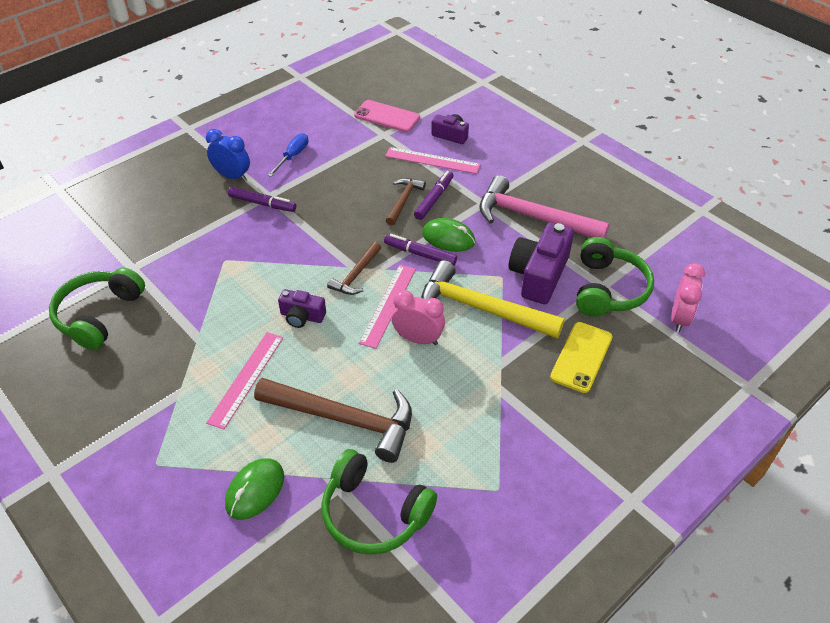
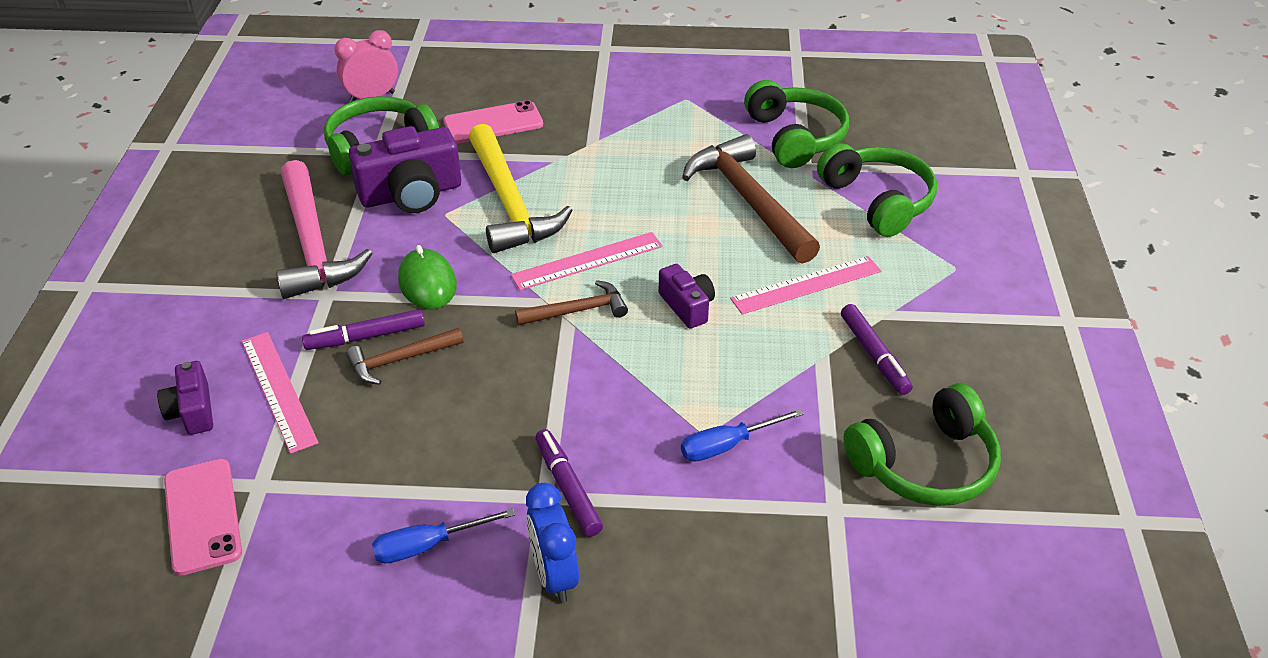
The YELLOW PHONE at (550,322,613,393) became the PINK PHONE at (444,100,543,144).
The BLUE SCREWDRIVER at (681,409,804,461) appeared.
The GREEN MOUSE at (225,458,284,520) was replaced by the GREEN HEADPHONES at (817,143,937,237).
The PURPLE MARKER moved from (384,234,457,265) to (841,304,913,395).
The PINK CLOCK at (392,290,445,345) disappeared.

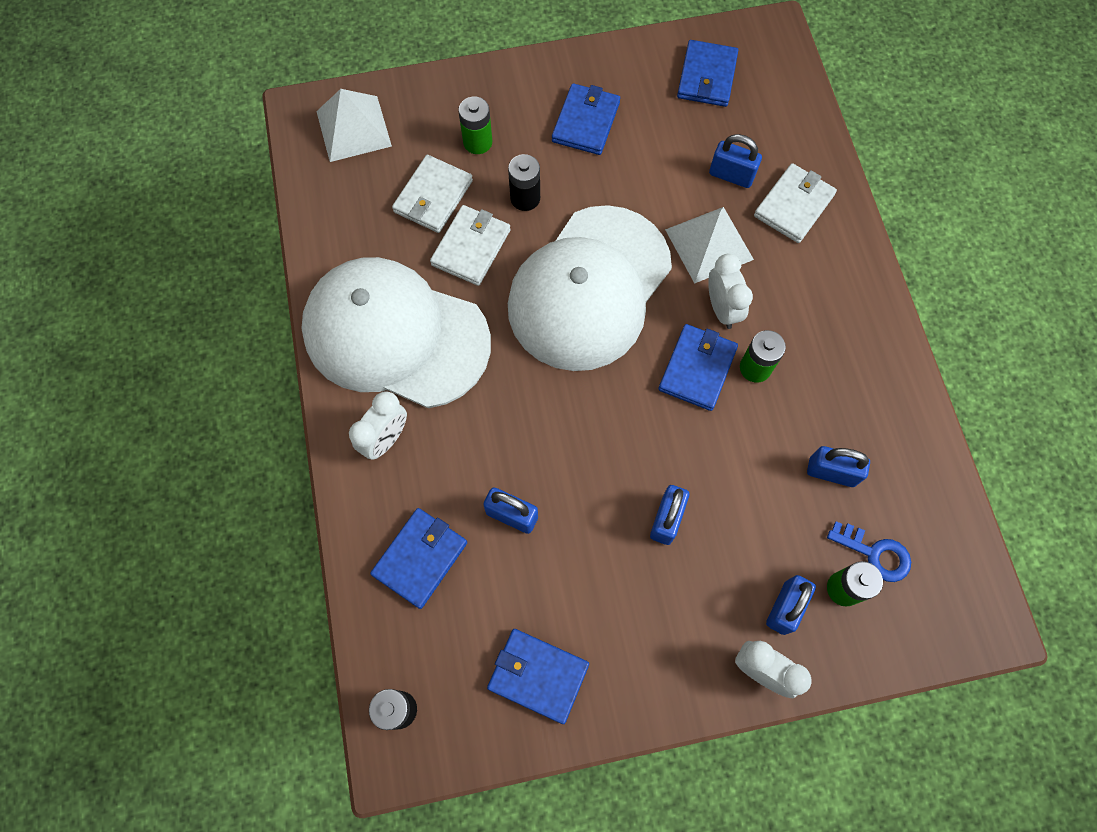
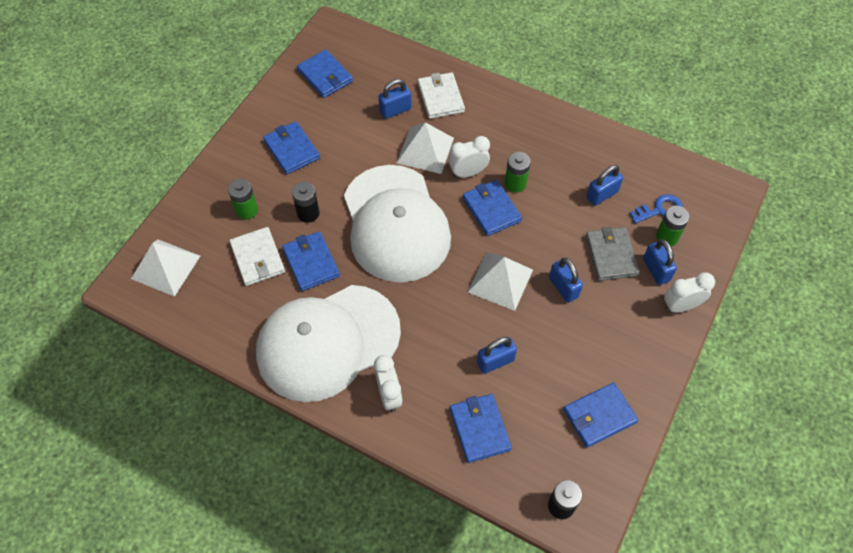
The WHITE WALLET at (430,205,511,286) became the BLUE WALLET at (282,231,340,291).
The WHITE CLOCK at (708,254,753,329) turned 45 degrees counterclockwise.
The WHITE PYRAMID at (468,252,533,311) appeared.
The GREY WALLET at (586,227,639,281) appeared.

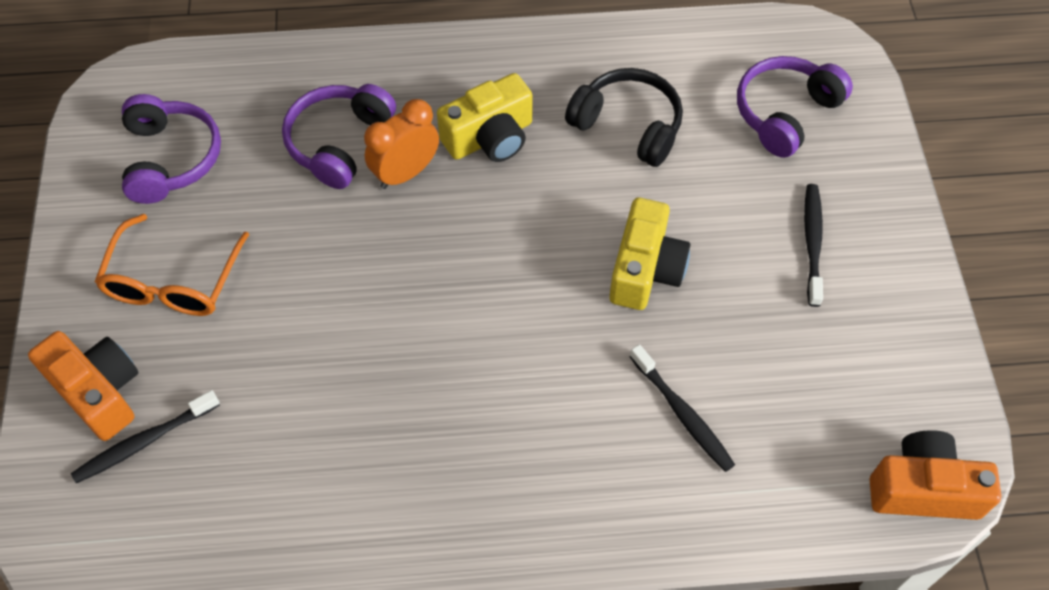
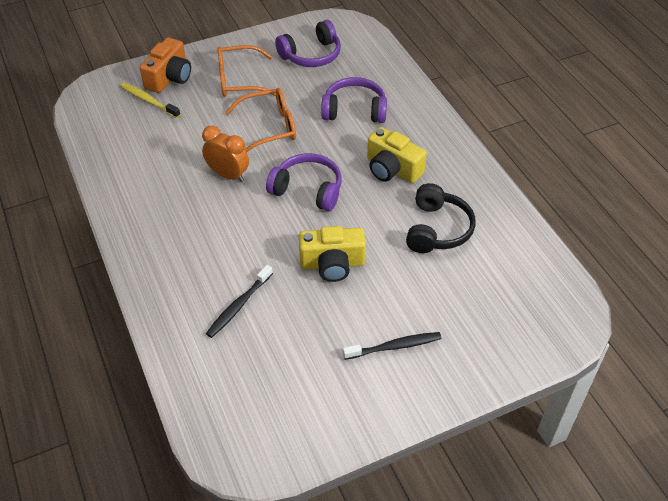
The BLACK TOOTHBRUSH at (71,390,220,483) became the YELLOW TOOTHBRUSH at (120,82,181,118).
The ORANGE CLOCK moved from (364,99,439,189) to (202,126,249,182).
The ORANGE GLASSES at (225,88,296,152) appeared.
The PURPLE HEADPHONES moved from (737,56,853,158) to (266,153,342,211).
The ORANGE CAMERA at (870,430,1001,520) disappeared.

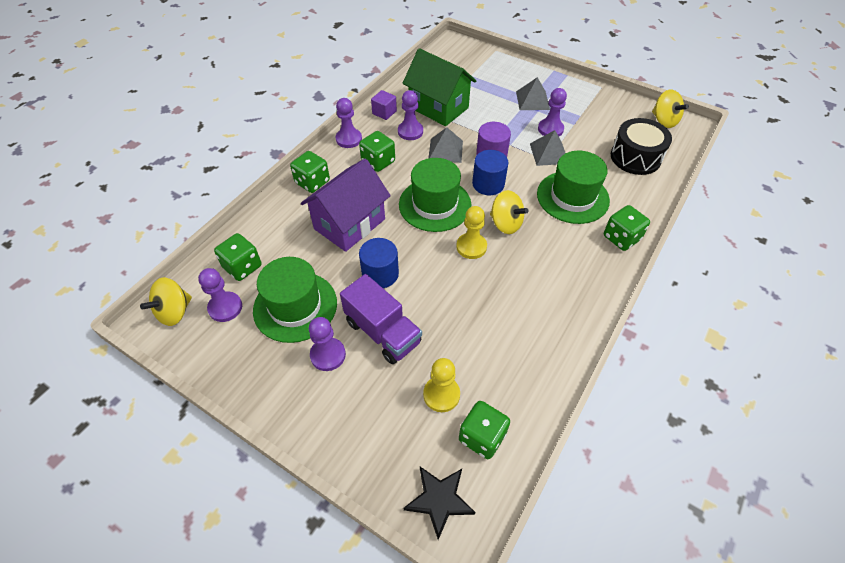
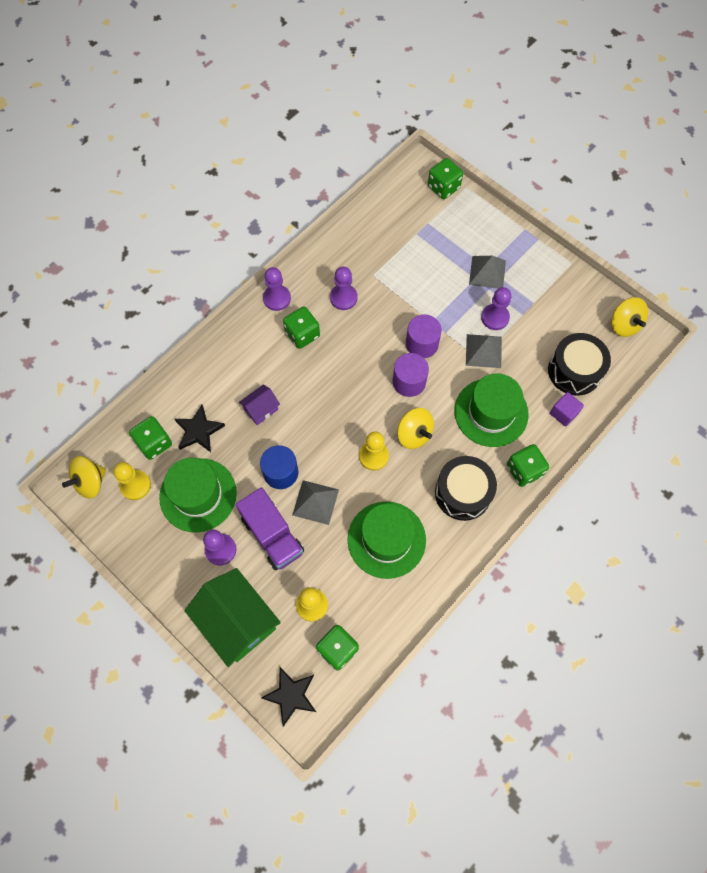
The PURPLE PAWN at (198,268,242,322) became the YELLOW PAWN at (113,462,151,500).
The BLACK STAR at (174,405,225,452) appeared.
The GREEN HOUSE moved from (403,48,476,126) to (185,568,281,667).
The PURPLE HOUSE at (301,159,391,252) changed to 0.48 times the size.
The GREY PYRAMID moved from (429,127,463,163) to (292,480,339,525).
The GREEN HAT moved from (399,158,471,232) to (347,501,426,579).
The BLUE CYLINDER at (472,150,508,195) became the PURPLE CYLINDER at (393,353,429,397).
The GREEN DICE moved from (290,151,330,193) to (428,158,463,199).
The BLACK DRUM at (435,456,497,521) appeared.
The PURPLE CUBE moved from (371,90,397,120) to (550,392,584,427).

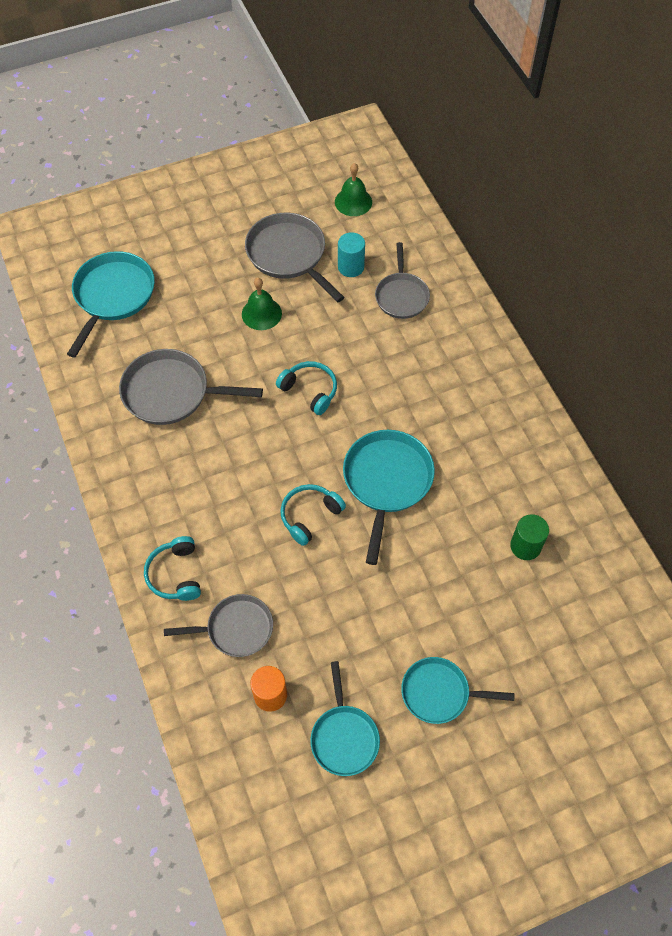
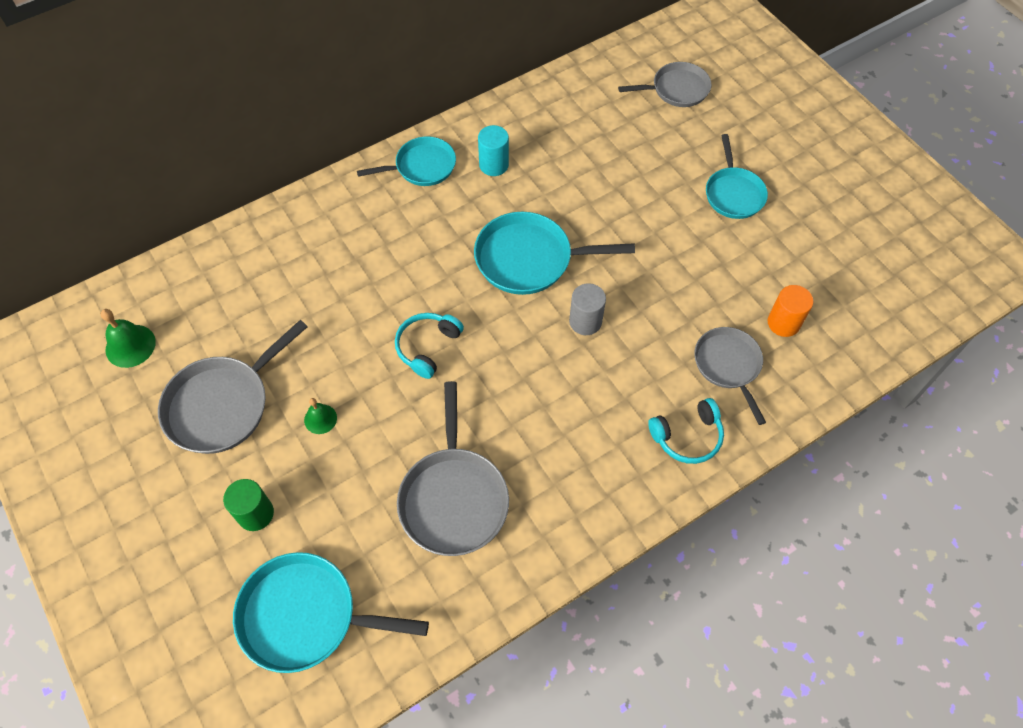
The GREEN CYLINDER moved from (510,514,549,560) to (223,479,274,531).
The GREEN BELL at (242,278,282,330) changed to 0.64 times the size.
The TURQUOISE PAN moved from (310,661,380,776) to (357,136,456,186).
The TURQUOISE CYLINDER moved from (338,232,365,277) to (478,125,509,176).
The TURQUOISE HEADPHONES at (280,484,346,546) was replaced by the GREY CYLINDER at (569,283,606,335).
The GREY PAN moved from (375,242,430,319) to (618,62,711,107).

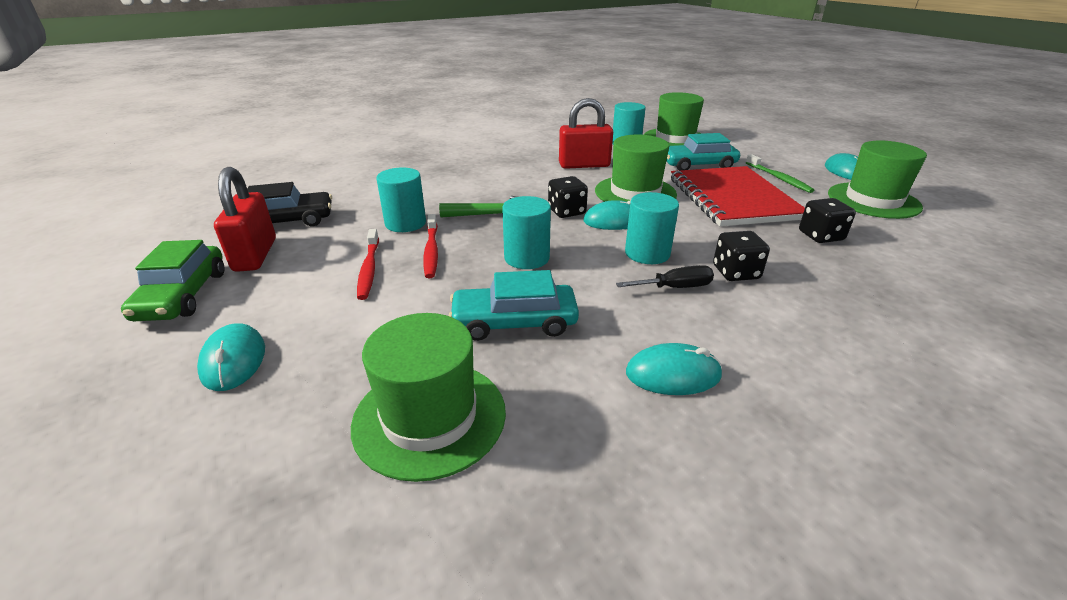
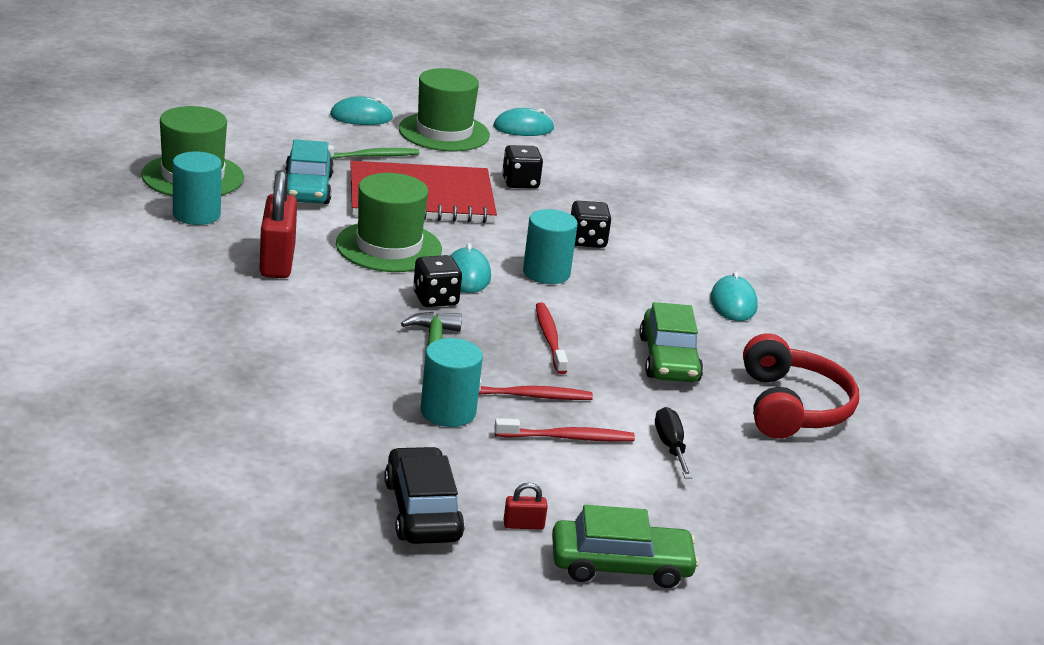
The TURQUOISE MOUSE moved from (197,323,265,391) to (494,108,554,136).
The RED PADLOCK at (214,167,276,272) changed to 0.42 times the size.
The TURQUOISE CYLINDER at (502,196,551,269) was replaced by the RED TOOTHBRUSH at (536,303,568,374).
The TURQUOISE CAR at (449,270,579,341) became the GREEN CAR at (639,302,703,382).
The BLACK SCREWDRIVER moved from (616,265,714,288) to (655,407,692,479).
The GREEN HAT at (351,313,506,482) was replaced by the RED HEADPHONES at (743,333,859,439).

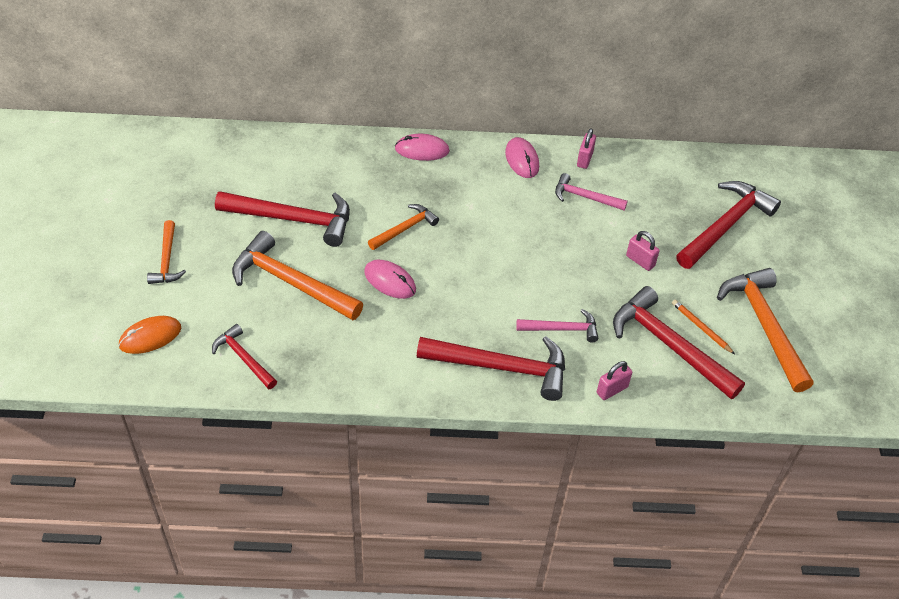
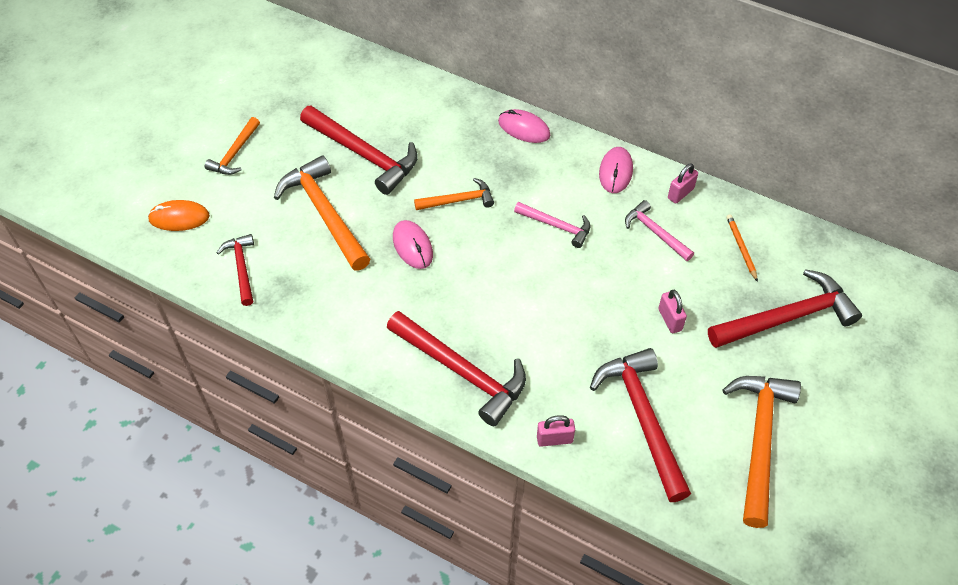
The PINK HAMMER moved from (516,309,598,343) to (514,202,590,248).
The ORANGE PENCIL moved from (672,300,735,354) to (726,214,758,282).

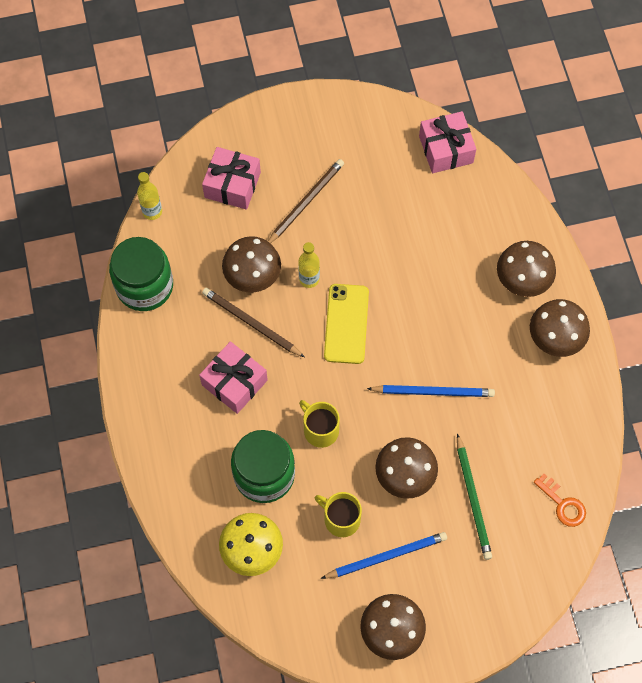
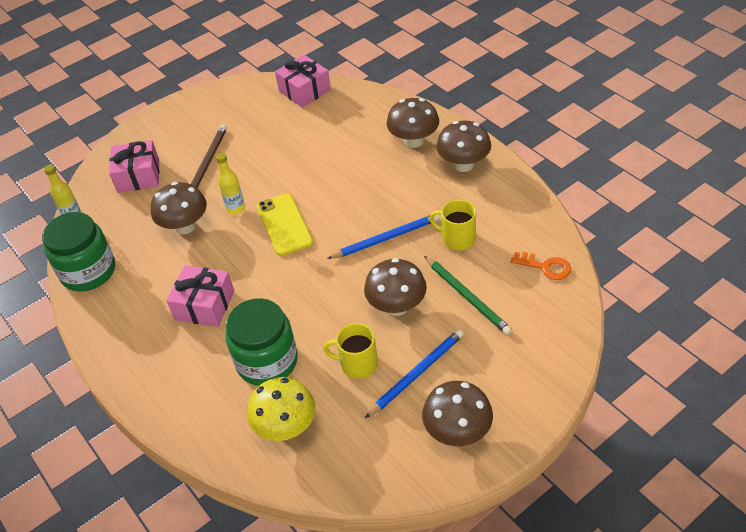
The YELLOW MUG moved from (299,400,340,448) to (429,200,476,250).
The BROWN PENCIL at (202,288,304,357) disappeared.

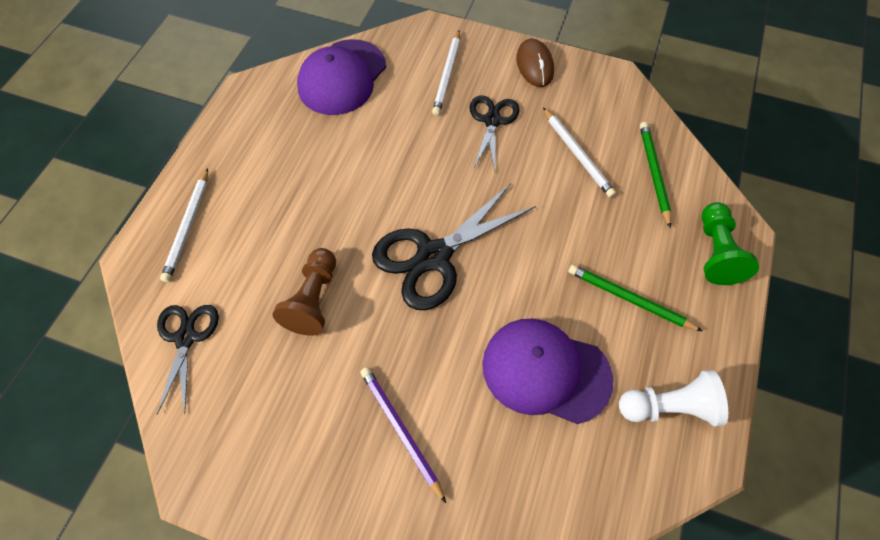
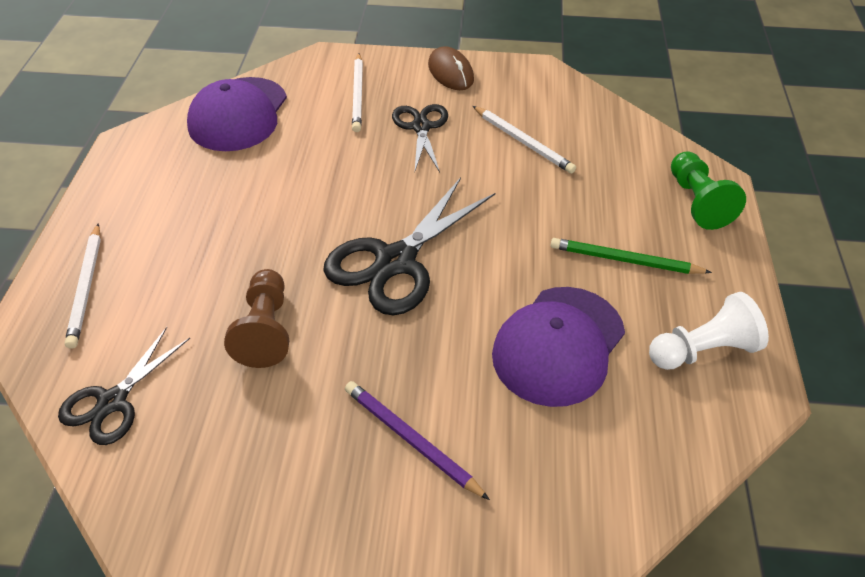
The BLACK SCISSORS at (157,305,219,414) turned 135 degrees counterclockwise.
The PURPLE CAP at (482,319,613,424) turned 60 degrees counterclockwise.
The GREEN PENCIL at (640,122,671,228) disappeared.

